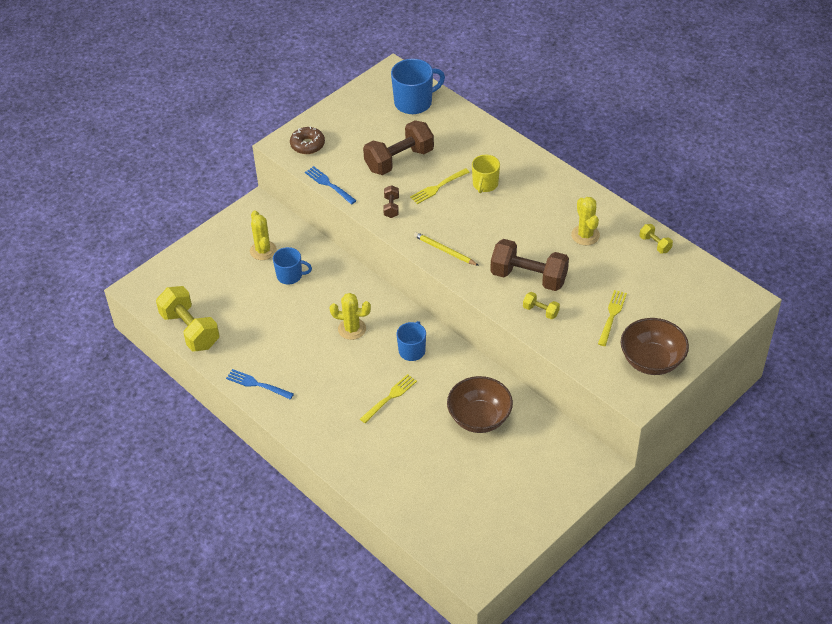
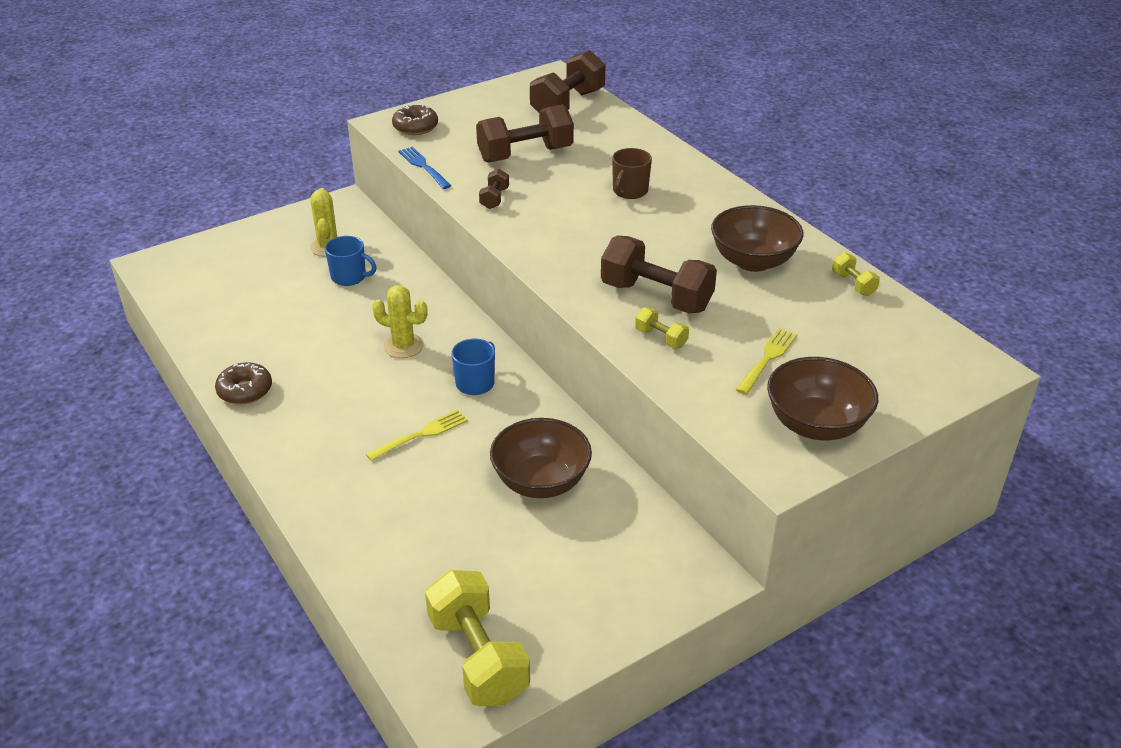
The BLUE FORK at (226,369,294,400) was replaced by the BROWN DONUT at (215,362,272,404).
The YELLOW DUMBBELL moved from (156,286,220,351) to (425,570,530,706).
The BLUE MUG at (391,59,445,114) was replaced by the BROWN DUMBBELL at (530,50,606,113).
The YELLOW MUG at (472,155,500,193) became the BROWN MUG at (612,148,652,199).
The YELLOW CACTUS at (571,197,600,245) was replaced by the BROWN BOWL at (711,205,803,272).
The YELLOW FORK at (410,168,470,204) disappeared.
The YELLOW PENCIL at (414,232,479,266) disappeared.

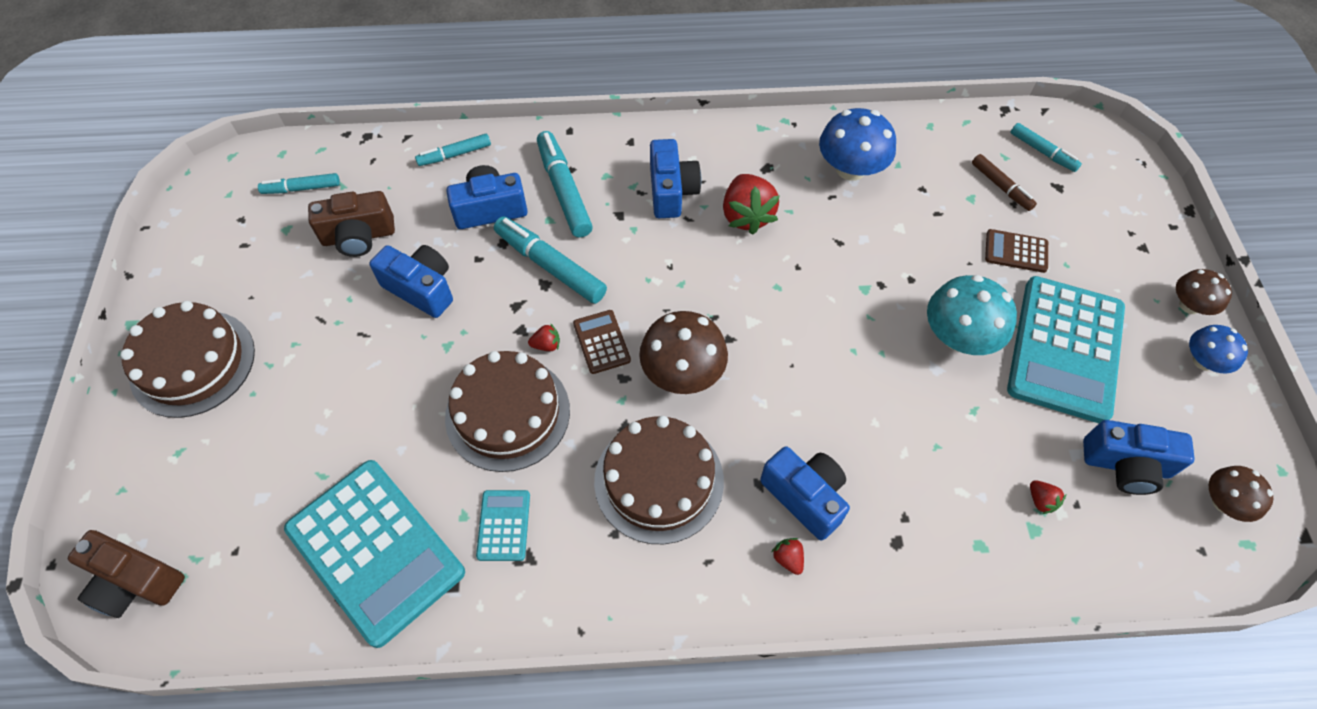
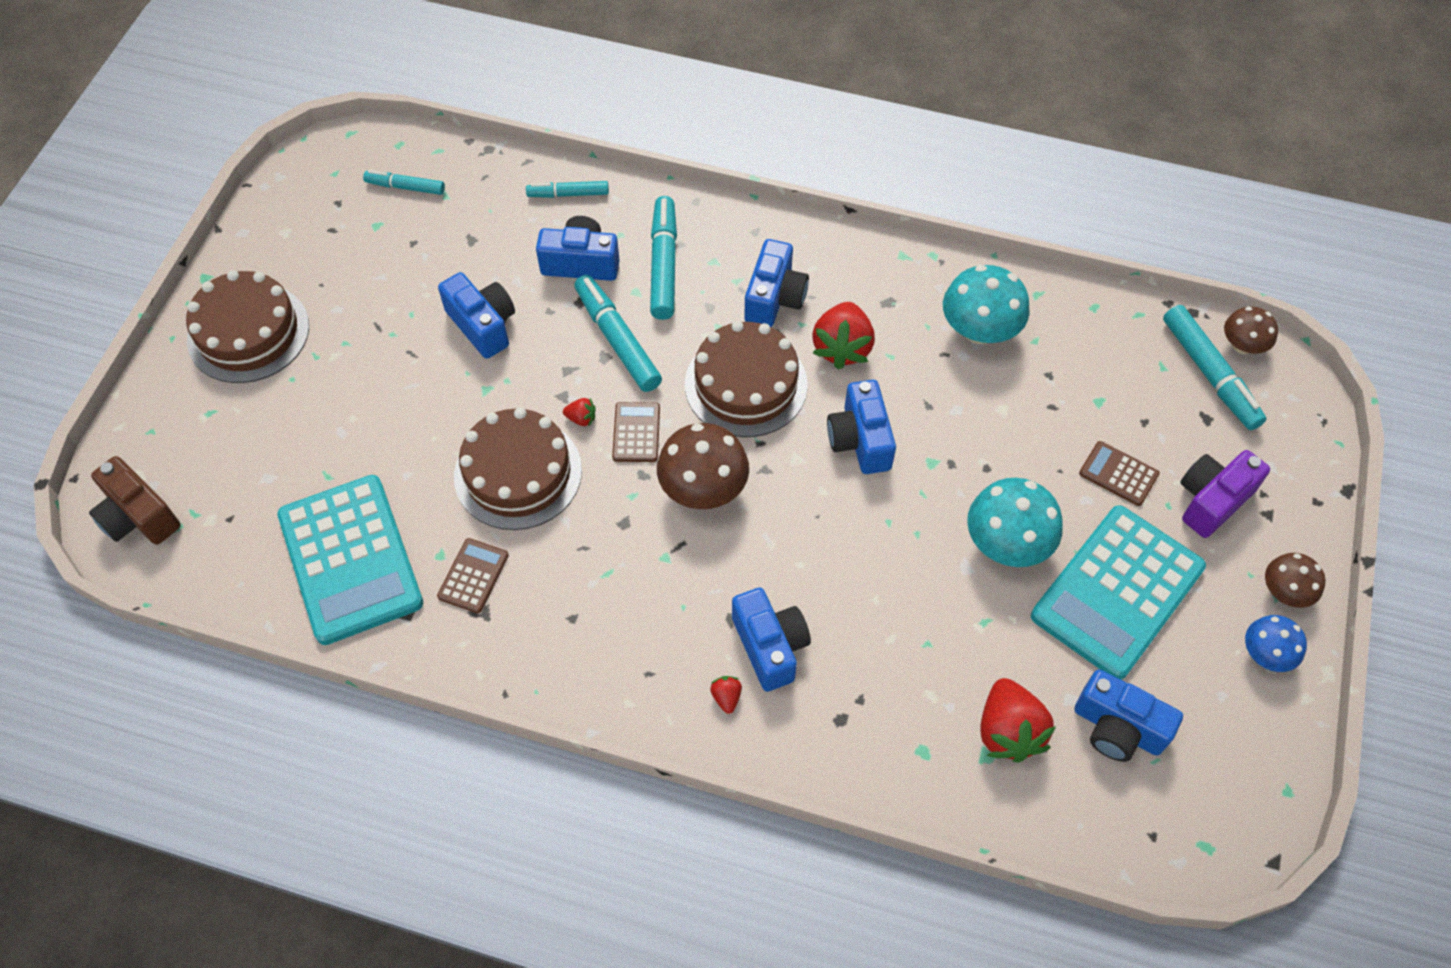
The TURQUOISE CALCULATOR at (476,490,530,561) became the BROWN CALCULATOR at (437,538,509,613).
The BROWN CAKE moved from (594,416,724,544) to (685,321,808,437).
The BLUE CAMERA at (827,380,896,474) appeared.
The BLUE MUSHROOM at (819,108,896,181) became the TURQUOISE MUSHROOM at (943,265,1030,344).
The RED STRAWBERRY at (1030,480,1066,514) changed to 2.24 times the size.
The TURQUOISE MARKER at (1011,123,1082,172) changed to 1.68 times the size.
The PURPLE CAMERA at (1180,450,1270,538) appeared.
The BROWN MUSHROOM moved from (1209,466,1274,522) to (1224,307,1278,354).
The BROWN CAMERA at (308,191,395,257) disappeared.
The BROWN MARKER at (972,154,1037,211) disappeared.

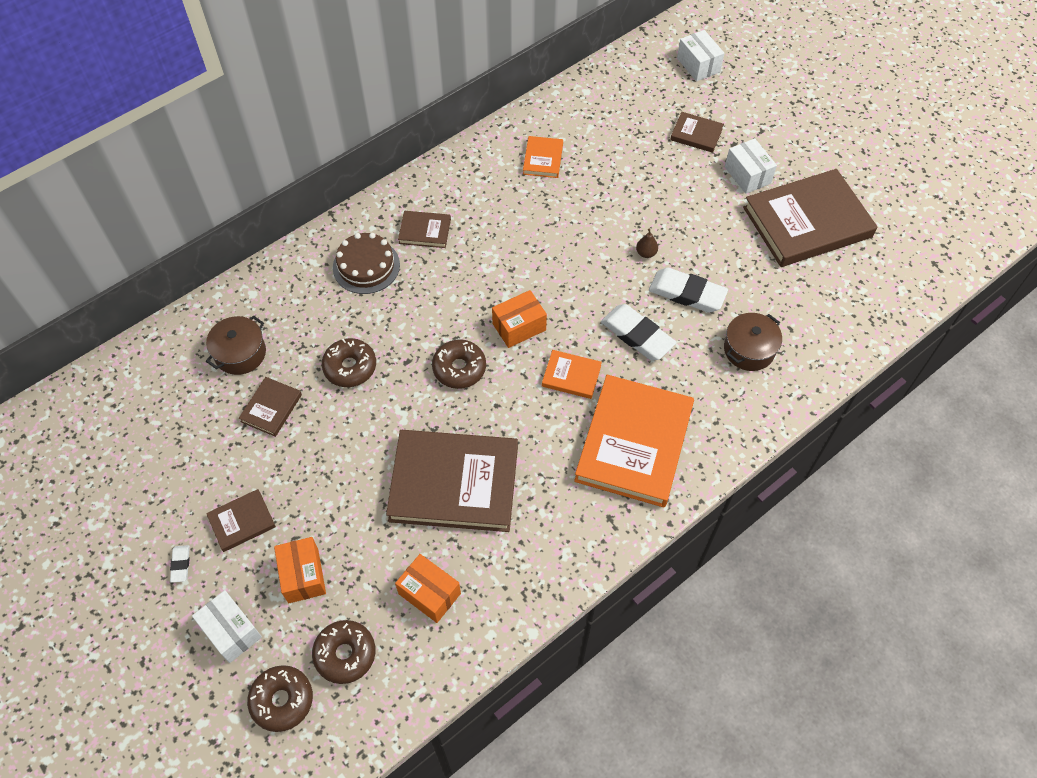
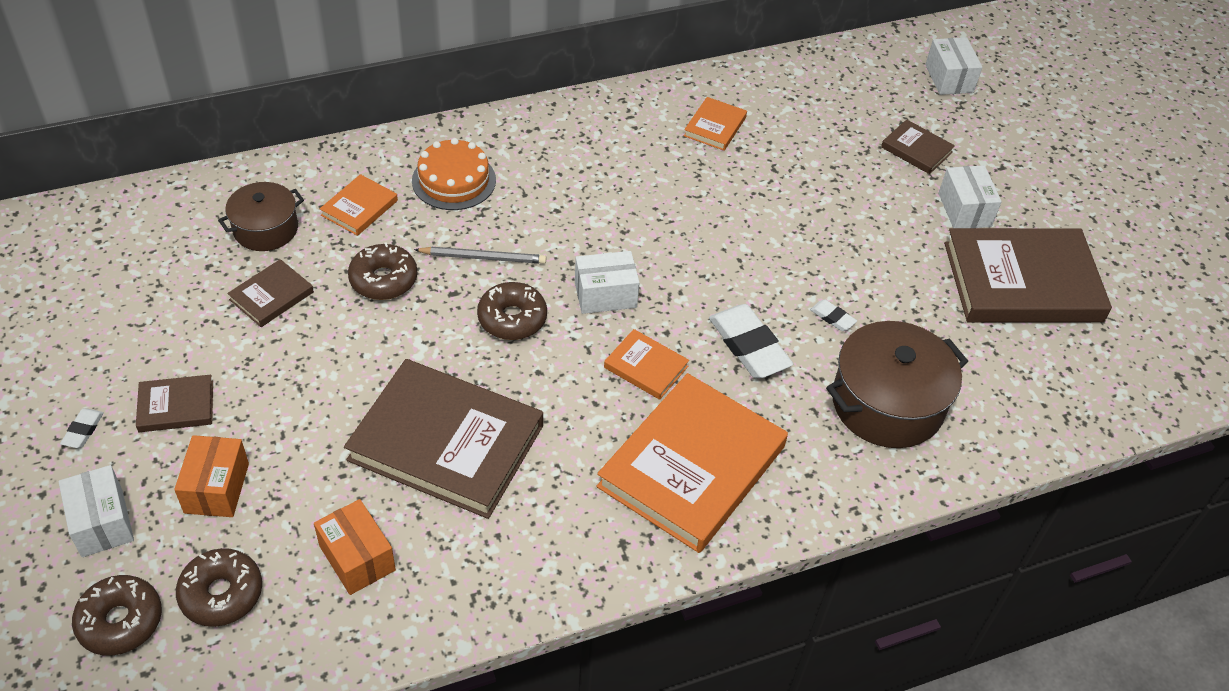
The ORANGE BOOK at (320,174,398,236) appeared.
The BROWN CAKE at (333,233,400,294) became the ORANGE CAKE at (412,138,496,210).
The GREY PENCIL at (414,247,546,264) appeared.
The ORANGE BOX at (492,290,547,348) became the WHITE BOX at (575,251,640,314).
The WHITE ERASER at (649,267,728,313) changed to 0.47 times the size.
The BROWN POT at (724,313,782,371) changed to 1.63 times the size.
The BROWN BOOK at (398,211,451,248) disappeared.
The BROWN PEAR at (636,228,658,258) disappeared.

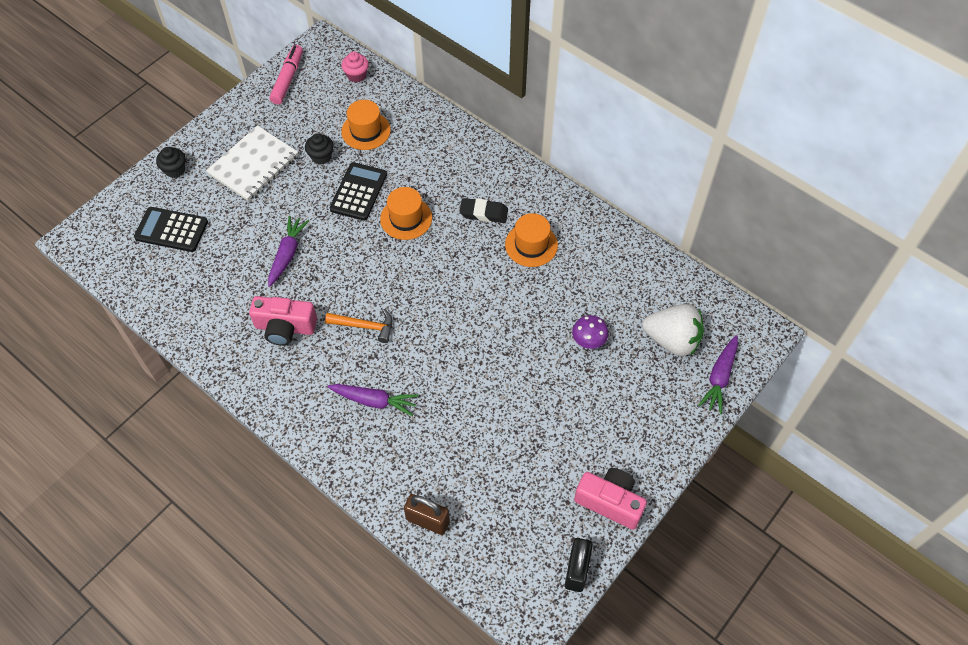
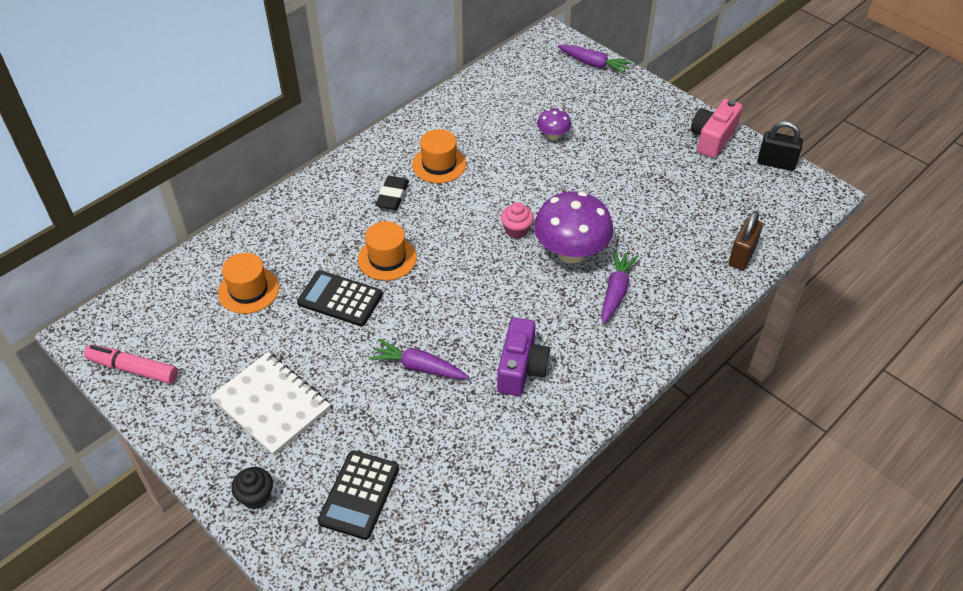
The PINK CAMERA at (249,296,317,346) became the PURPLE CAMERA at (497,317,550,396).
The PINK CUPCAKE moved from (341,52,369,82) to (501,202,534,238).
The PURPLE MUSHROOM at (534,191,613,264) appeared.
The BLACK CUPCAKE at (305,133,334,164) disappeared.
The ORANGE HAMMER at (325,309,392,343) disappeared.
The WHITE STRAWBERRY at (642,304,704,356) disappeared.

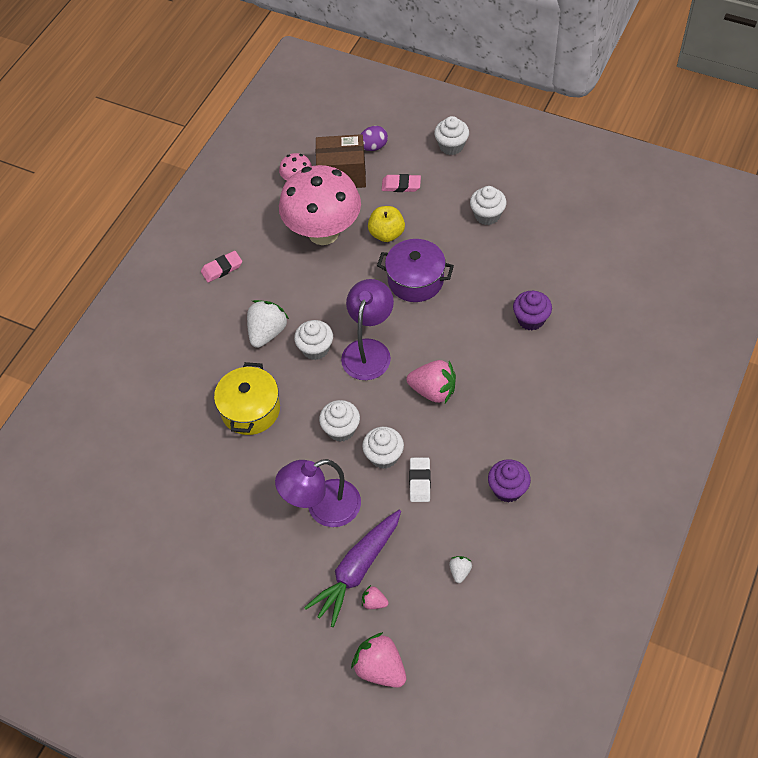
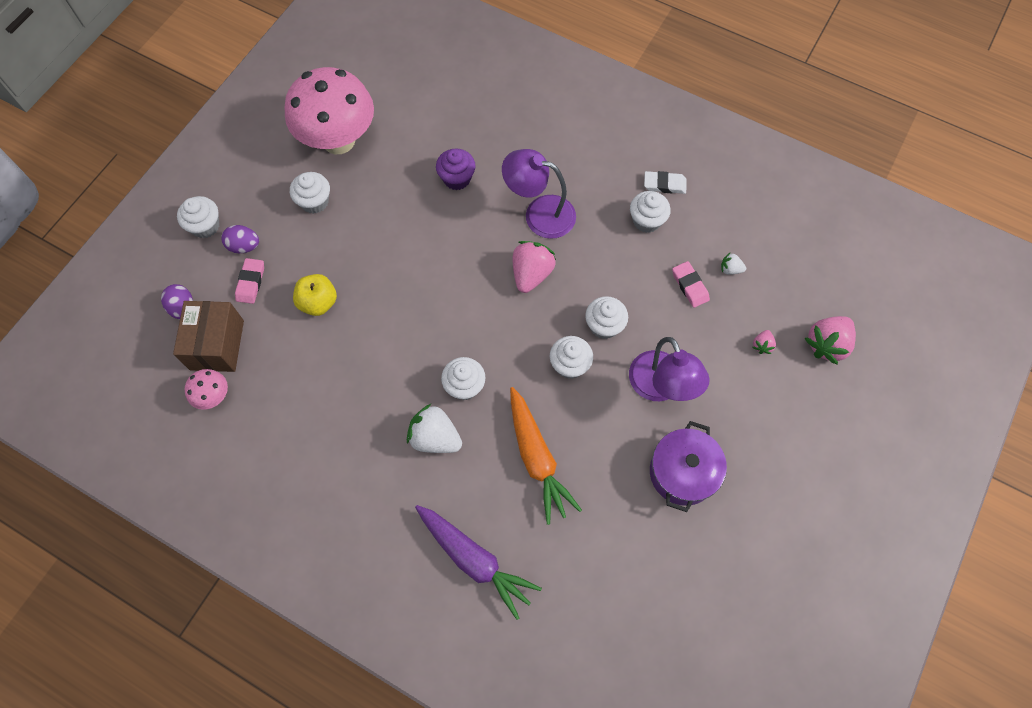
The PURPLE EGG at (221,225,259,253) appeared.
The PINK MUSHROOM moved from (279,165,361,245) to (284,67,374,154).
The PURPLE CARROT moved from (304,510,401,627) to (415,505,542,620).
The PURPLE LAMP moved from (341,279,394,380) to (502,149,576,239).
The YELLOW POT at (214,362,280,435) was replaced by the ORANGE CARROT at (510,387,582,525).
The PURPLE CUPCAKE at (488,459,531,503) became the WHITE CUPCAKE at (630,191,671,233).
The WHITE ERASER moved from (409,457,431,502) to (644,171,687,194).
The PURPLE POT moved from (377,239,454,302) to (650,421,727,512).
The PINK ERASER moved from (201,251,242,283) to (672,261,710,308).

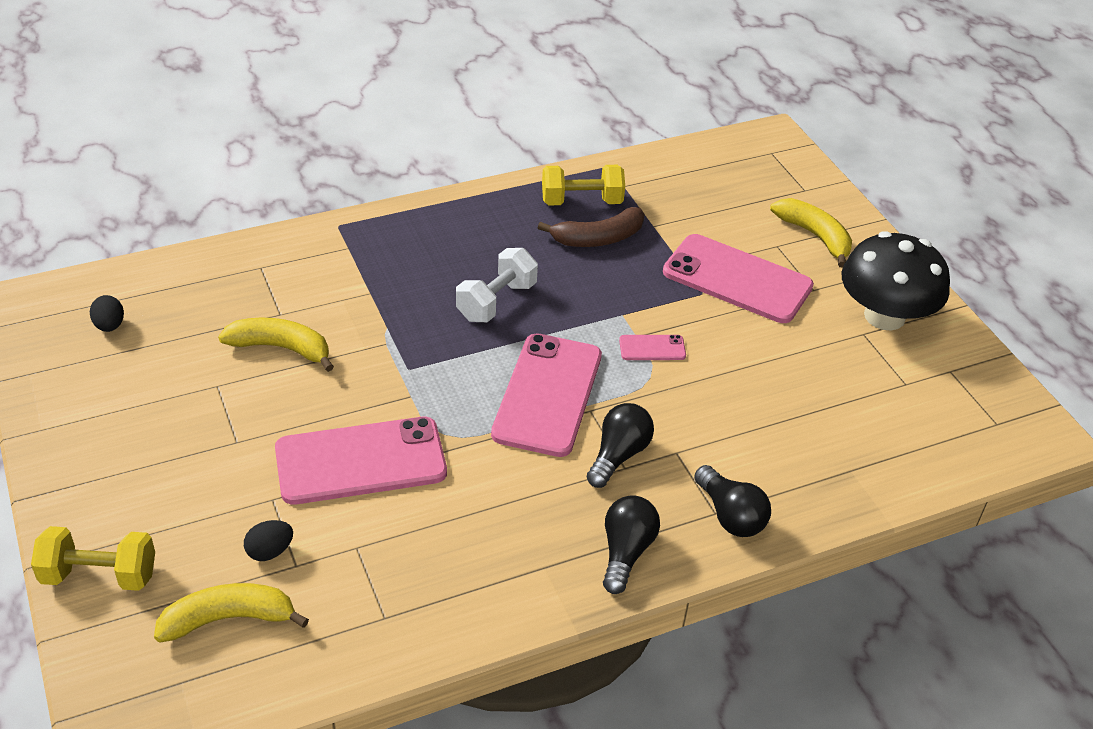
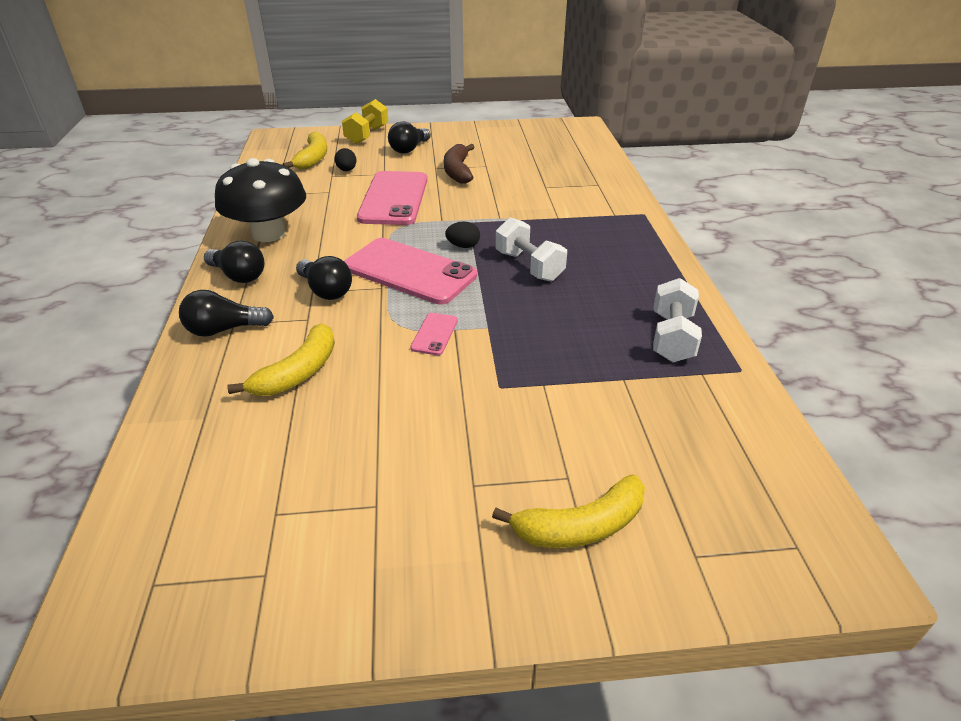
The BLACK MUSHROOM moved from (842,231,950,331) to (215,158,306,242).
The YELLOW BANANA moved from (218,318,334,372) to (227,324,335,396).
The BLACK LIGHT BULB at (388,121,431,154) appeared.
The BROWN BANANA moved from (538,207,644,247) to (444,144,475,184).
The BLACK EGG moved from (90,295,124,332) to (445,221,480,248).
The YELLOW DUMBBELL at (542,165,625,205) became the WHITE DUMBBELL at (653,278,702,362).
The PINK PHONE at (663,234,814,323) disappeared.

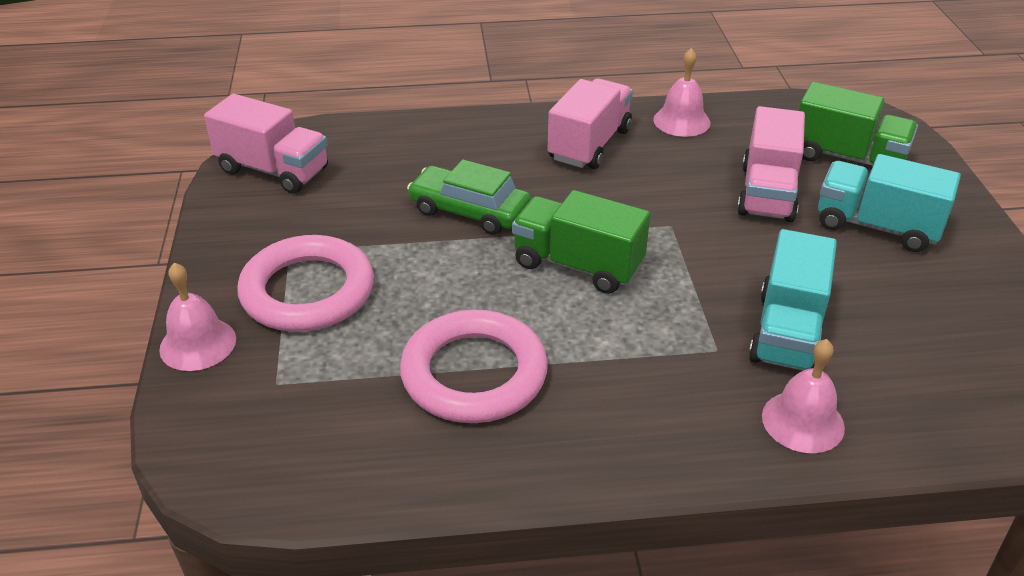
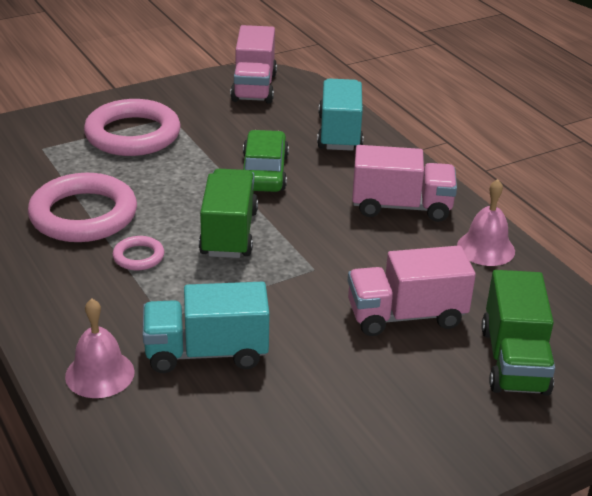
The PINK RING at (112,236,164,270) appeared.
The TURQUOISE TRUCK moved from (818,154,961,252) to (317,78,363,151).
The PINK BELL at (159,262,236,371) disappeared.

